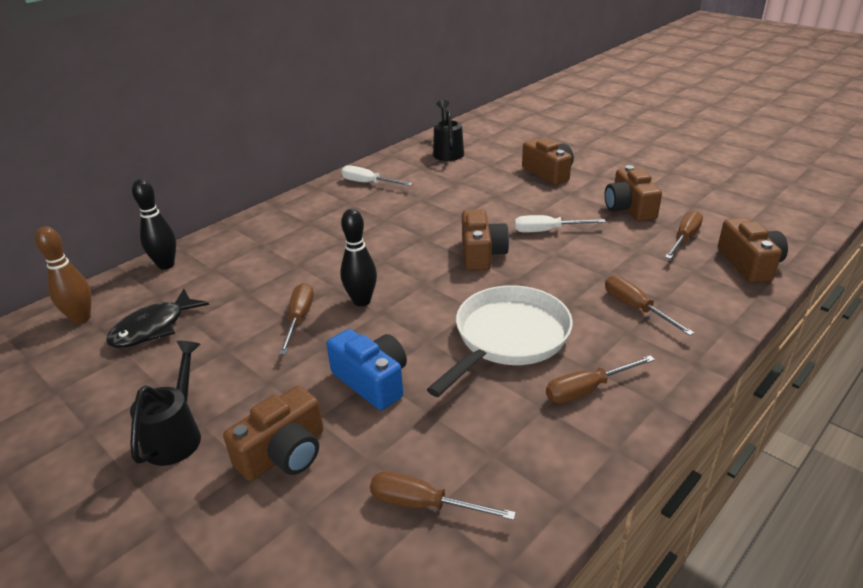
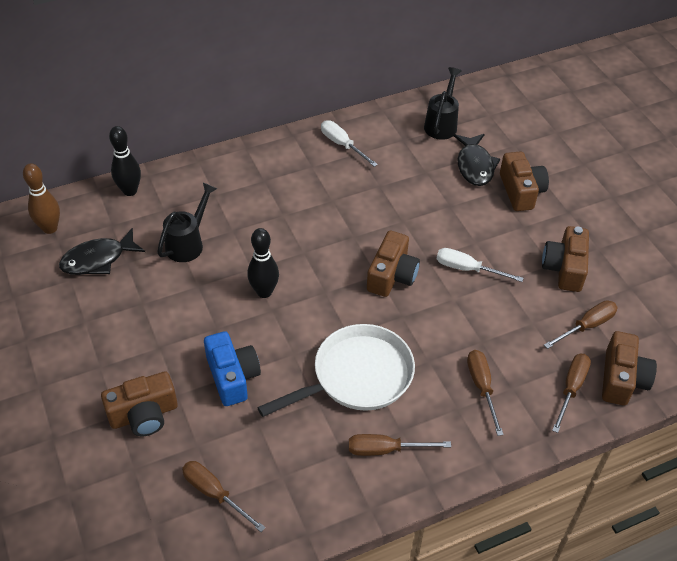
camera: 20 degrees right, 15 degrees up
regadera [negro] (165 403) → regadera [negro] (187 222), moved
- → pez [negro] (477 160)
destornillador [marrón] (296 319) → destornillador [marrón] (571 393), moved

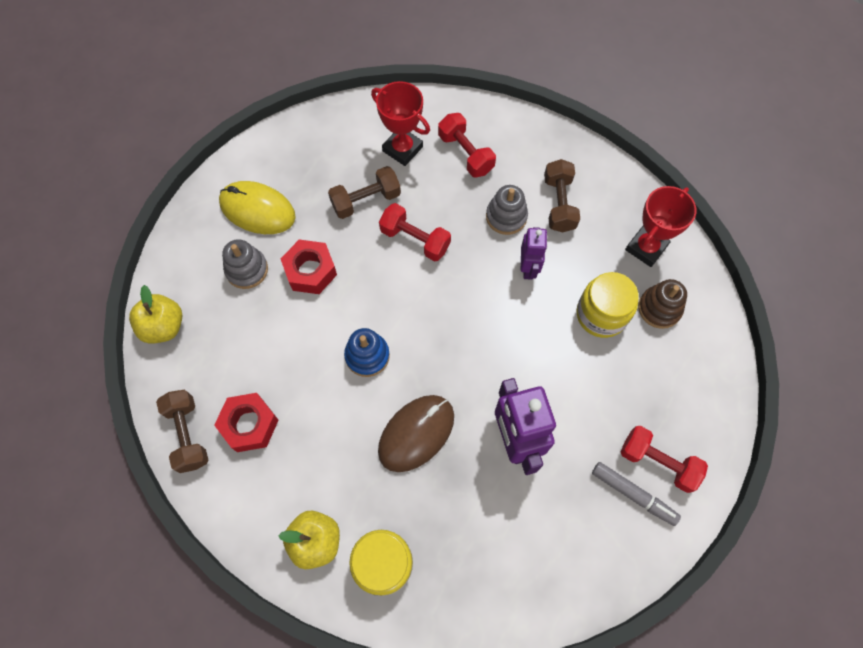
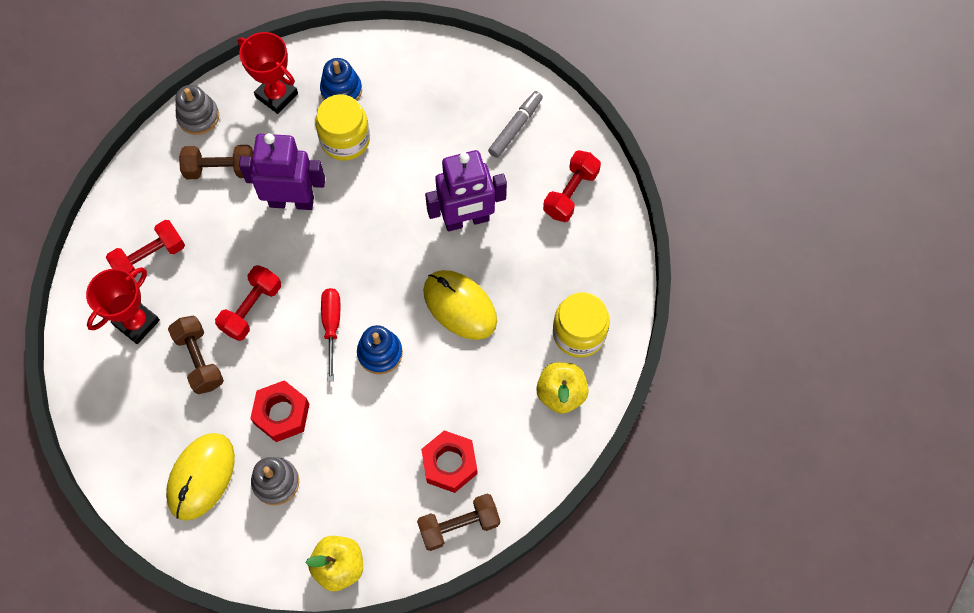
camera: 90 degrees left, 0 degrees up
juguete apilable [gris] (507 210) → juguete apilable [gris] (197 110), moved
robot [morado] (534 253) → robot [morado] (282 171), x1.71
juguete apilable [marrón] (662 304) → juguete apilable [azul] (341 79)
- → destornillador [rojo] (330 334)
ratón [marrón] (416 433) → ratón [amarillo] (460 305)
mancuerna [rojo] (664 459) → mancuerna [rojo] (572 186), moved

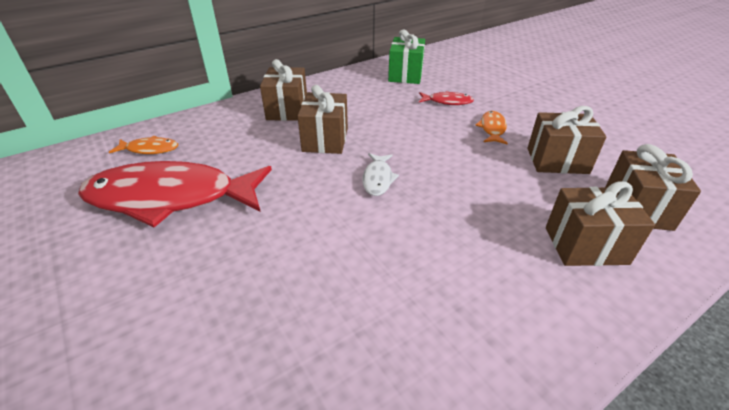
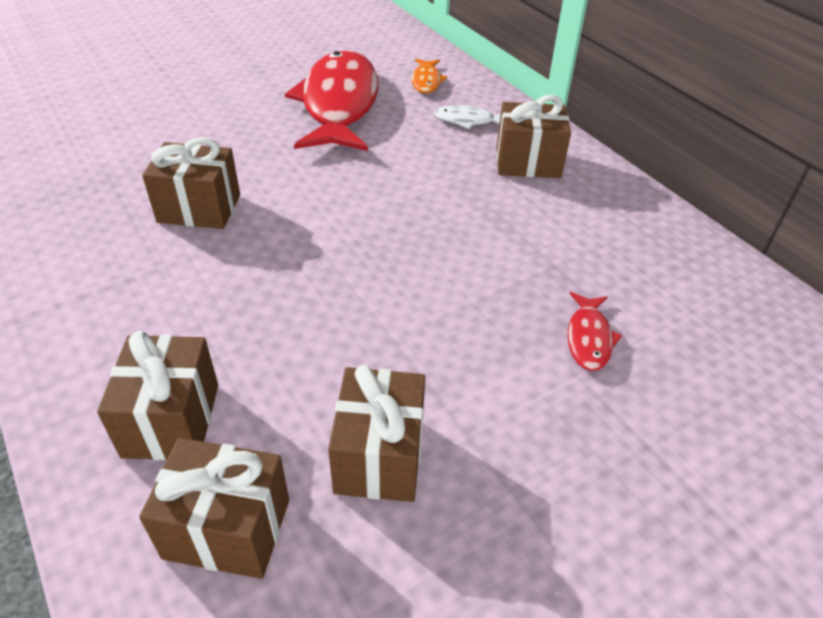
camera: 90 degrees right, 5 degrees up
regalo [marrón] (322 119) → regalo [marrón] (191 183), moved
pez [blanco] (380 174) → pez [blanco] (467 117), moved
regalo [verde] (406 57) → -
pez [naranja] (491 127) → -

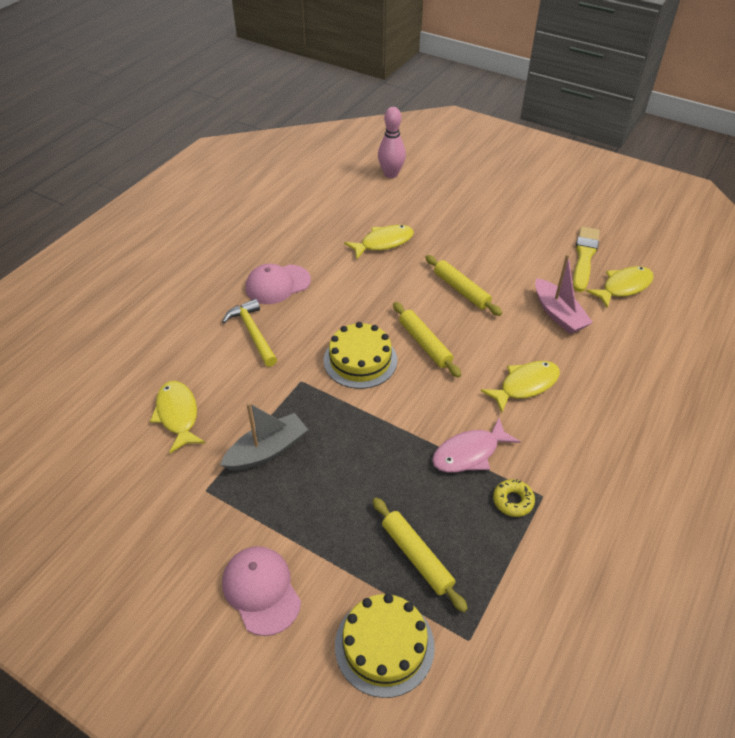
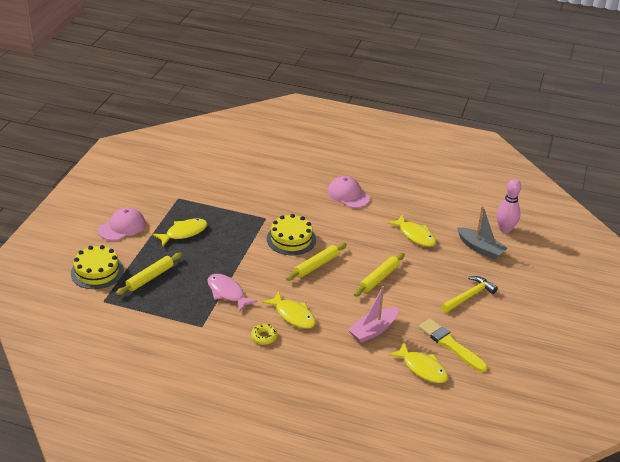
camera: 75 degrees right, 10 degrees down
pez [amarillo] (177 417) → pez [amarillo] (179 232), moved
rosquilla [amarillo] (514 498) → rosquilla [amarillo] (264 334), moved
pincel [amarillo] (586 259) → pincel [amarillo] (453 345), 135 degrees counterclockwise
martillo [amarillo] (249 333) → martillo [amarillo] (469 294), moved
barco [gris] (264 436) → barco [gris] (482 233), moved

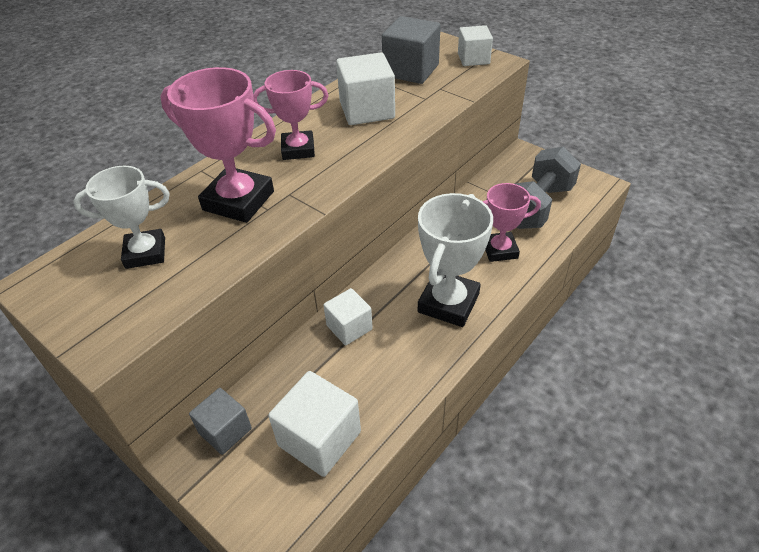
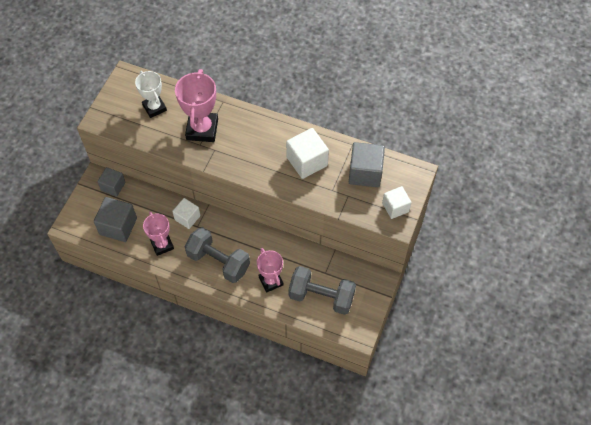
camera: 70 degrees right, 15 degrees up
cubo [blanco] (314 424) → cubo [gris] (115 219)
trofeo [rosa] (290 115) → trofeo [rosa] (158 233), moved
trofeo [blanco] (455 260) → mancuerna [gris] (217 255)

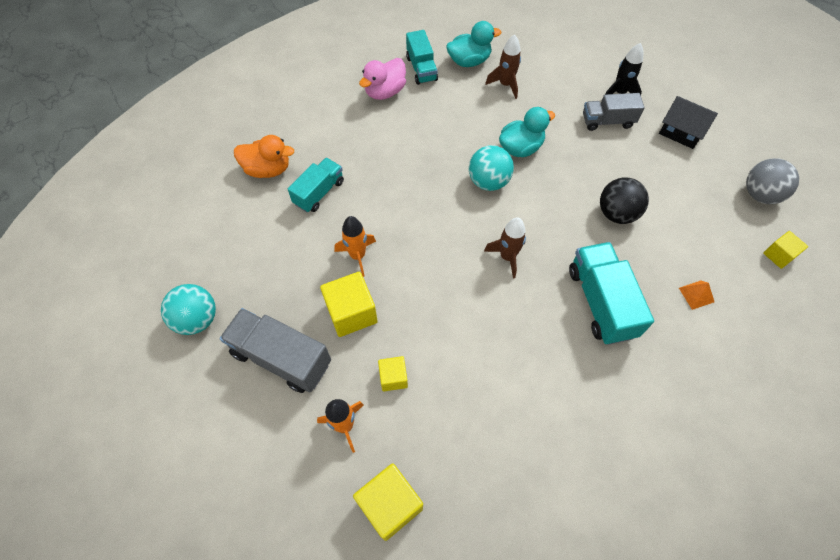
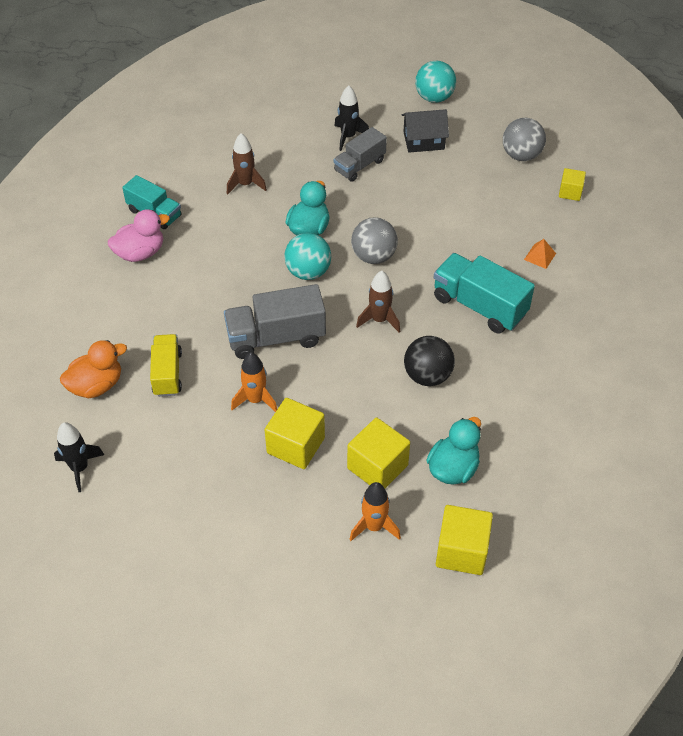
camera: 40 degrees left, 10 degrees down
- → cohete [negro] (79 457)
pato [rosa] (382 79) → pato [rosa] (139 236), 120 degrees counterclockwise
camión [turquesa] (316 185) → camión [amarillo] (166 365)
camión [gris] (275 350) → camión [gris] (275 321), moved
cubo [amarillo] (393 373) → cubo [amarillo] (378 453), x1.71
- → pelota [gris] (374 240)
pelota [negro] (624 200) → pelota [negro] (429 361), moved
pelota [turquesa] (188 309) → pelota [turquesa] (435 82), moved
pato [turquesa] (473 44) → pato [turquesa] (453 451), moved

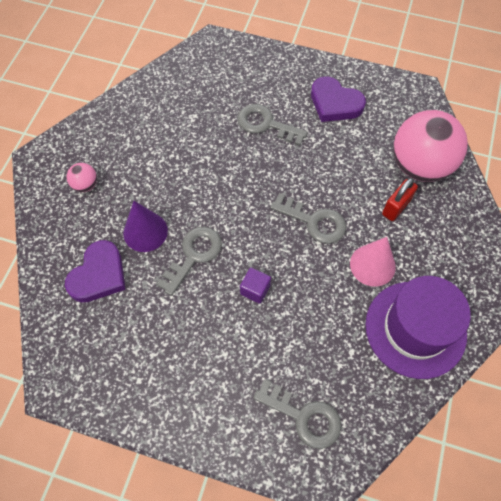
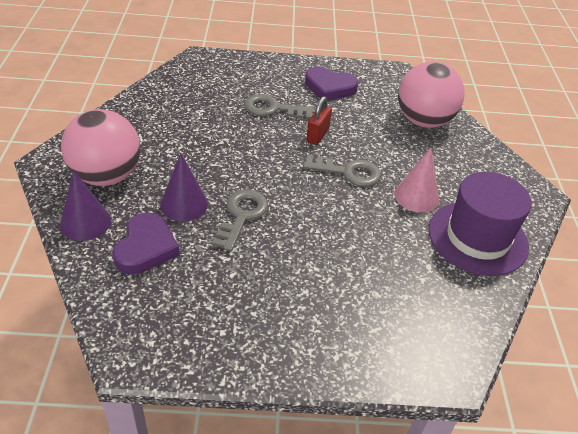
camera: 20 degrees left, 20 degrees down
- → cono [morado] (85 205)
pelota [rosa] (82 177) → pelota [rosa] (101 147), x2.38
candado [rojo] (400 199) → candado [rojo] (319 120), moved
cubo [morado] (255 286) → -
llave [gris] (297 414) → -

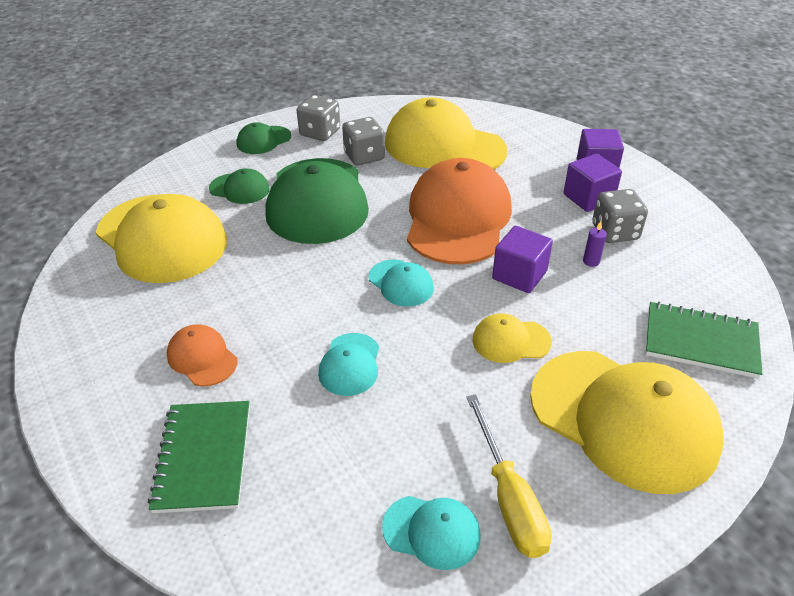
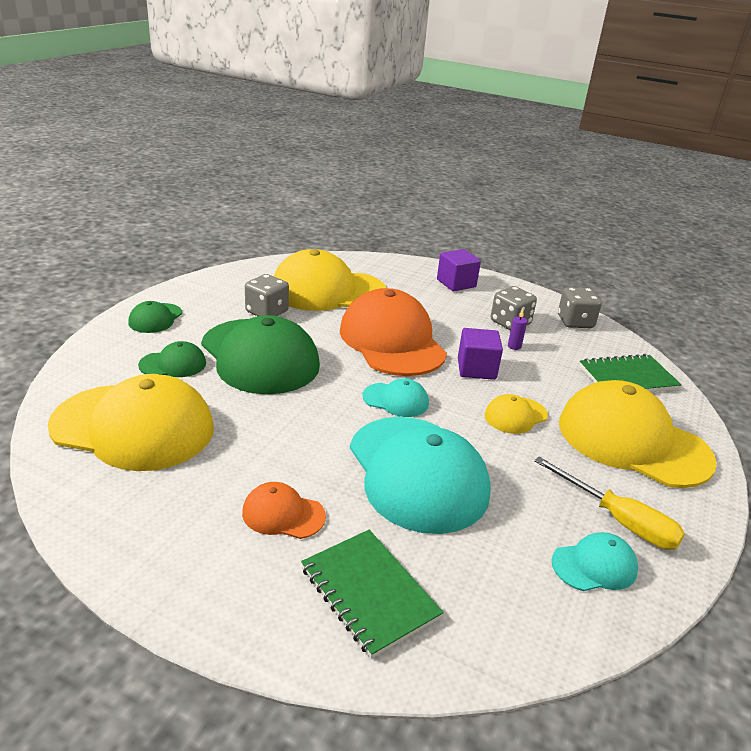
camera: 35 degrees left, 10 degrees down
gorra [turquesa] (348 364) → gorra [turquesa] (420 475), x2.19
dado [gris] (318 118) → dado [gris] (580 307), moved
gorra [amarillo] (627 422) → gorra [amarillo] (638 434), 150 degrees counterclockwise
cubo [morado] (592 183) → -

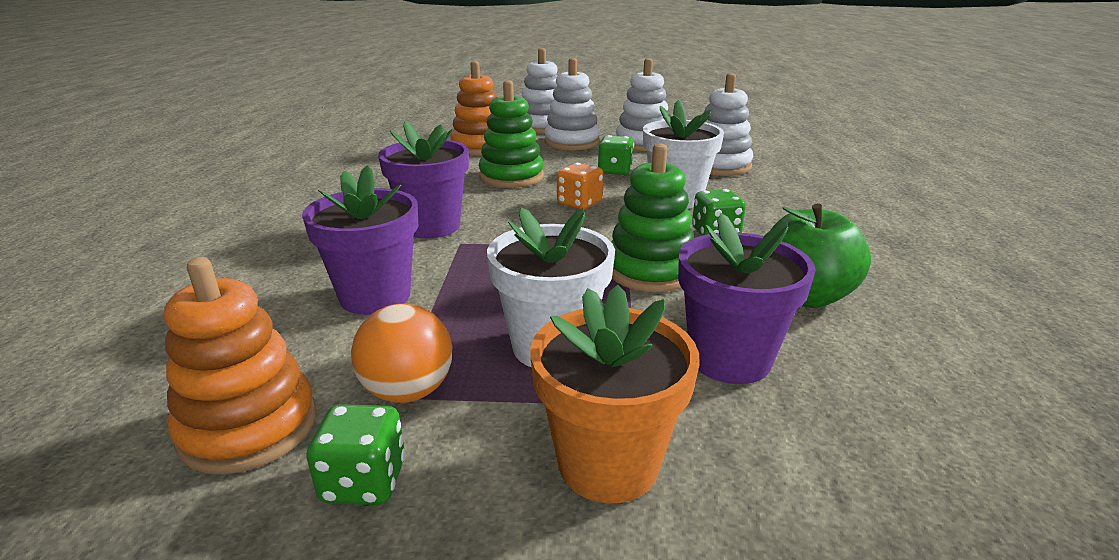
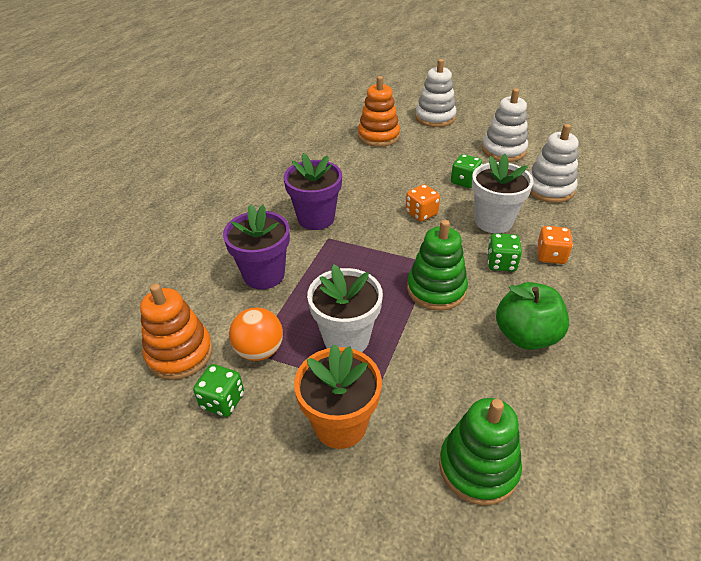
camera: 20 degrees right, 15 degrees up
juguete apilable [verde] (511 134) → juguete apilable [verde] (480 451), moved
- → dado [naranja] (554 245)
juguete apilable [blanco] (572 104) → -
maceta [morado] (747 298) → -

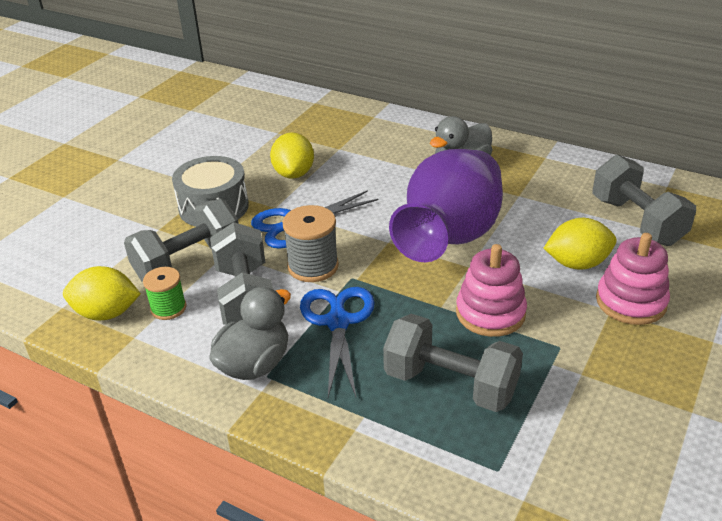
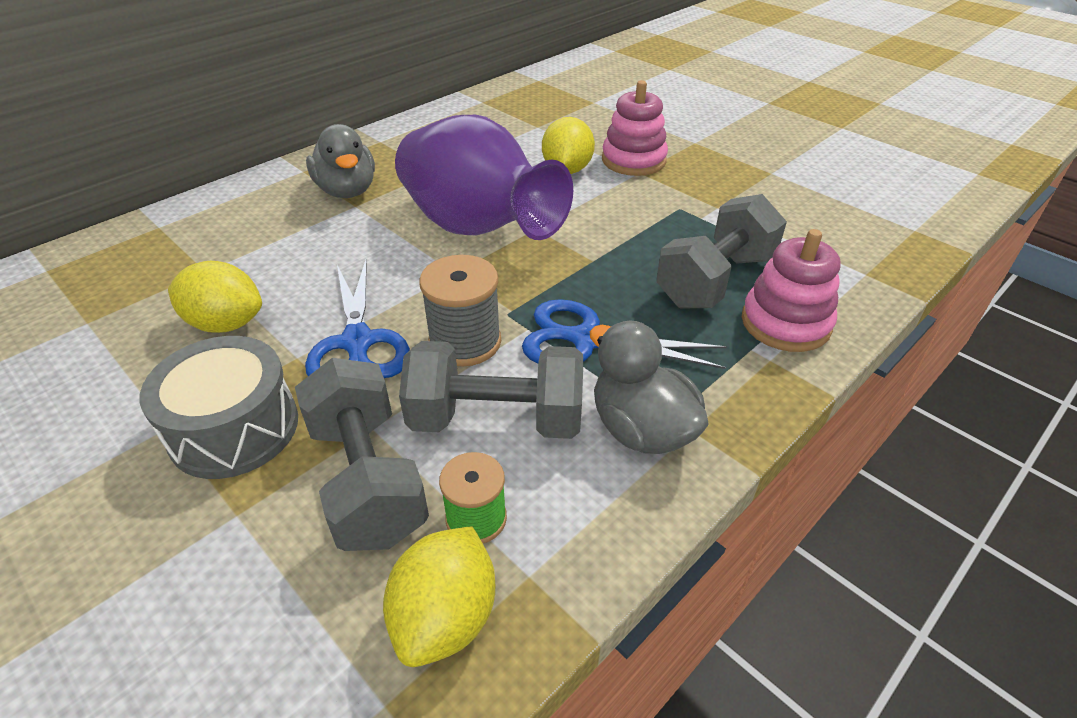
camera: 75 degrees left, 5 degrees up
juguete apilable [rosa] (491 290) → juguete apilable [rosa] (791 290), moved
mancuerna [gris] (644 200) → -

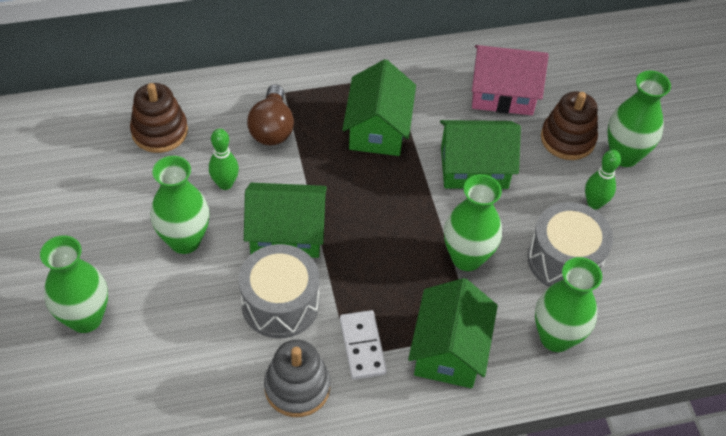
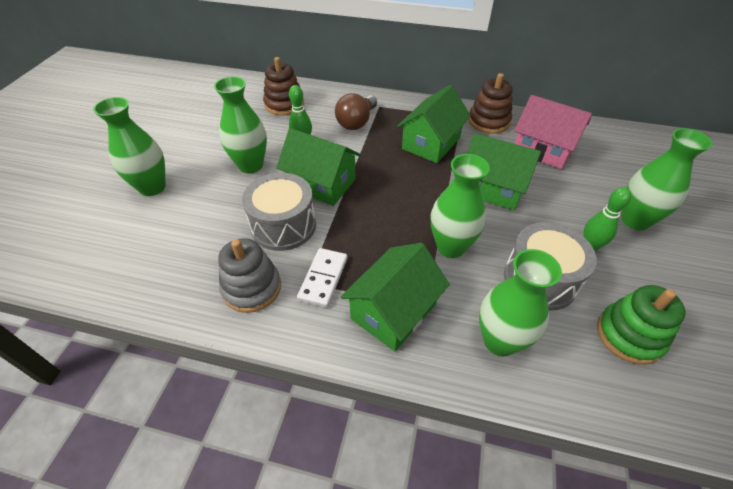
camera: 30 degrees right, 5 degrees down
juguete apilable [marrón] (569 125) → juguete apilable [marrón] (490 103), moved
- → juguete apilable [verde] (641 324)

